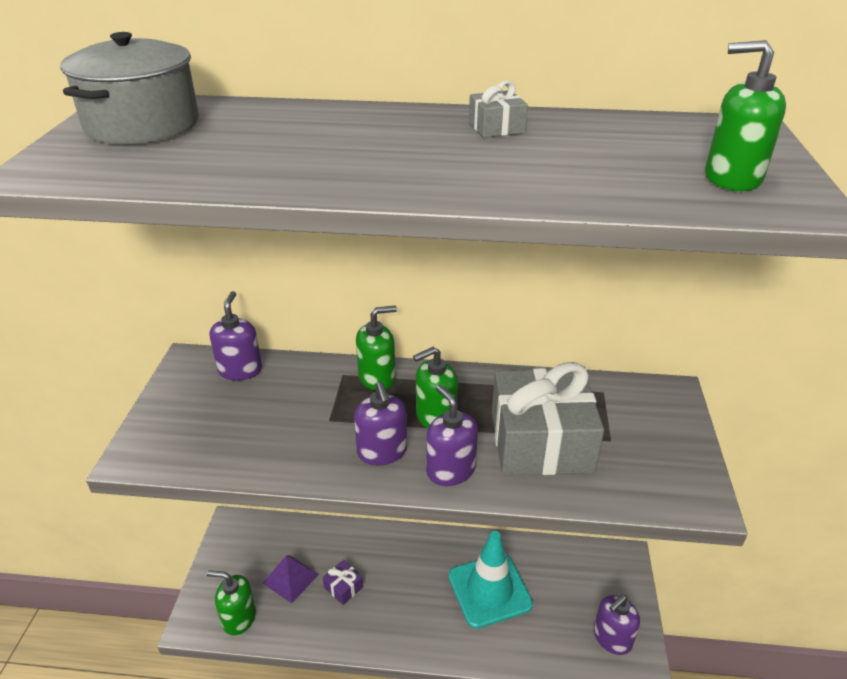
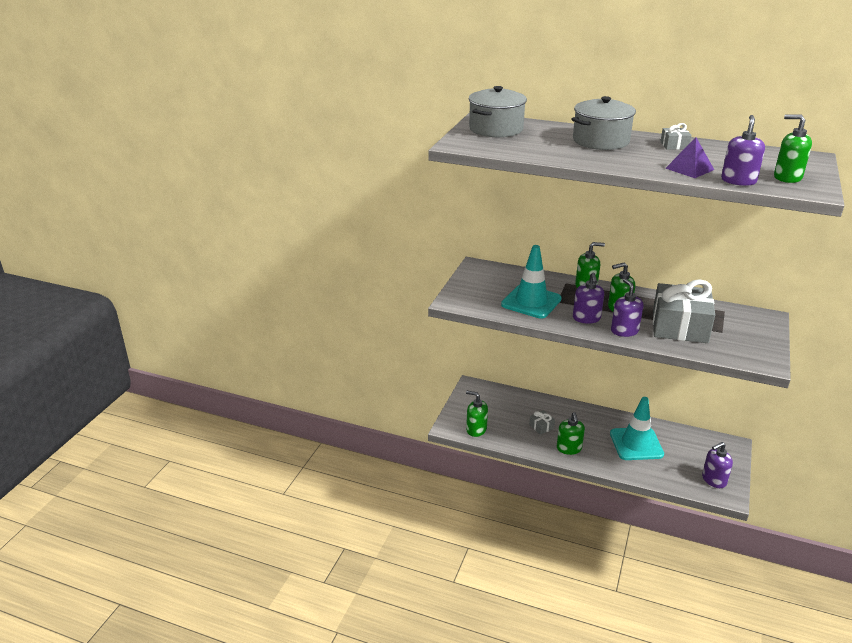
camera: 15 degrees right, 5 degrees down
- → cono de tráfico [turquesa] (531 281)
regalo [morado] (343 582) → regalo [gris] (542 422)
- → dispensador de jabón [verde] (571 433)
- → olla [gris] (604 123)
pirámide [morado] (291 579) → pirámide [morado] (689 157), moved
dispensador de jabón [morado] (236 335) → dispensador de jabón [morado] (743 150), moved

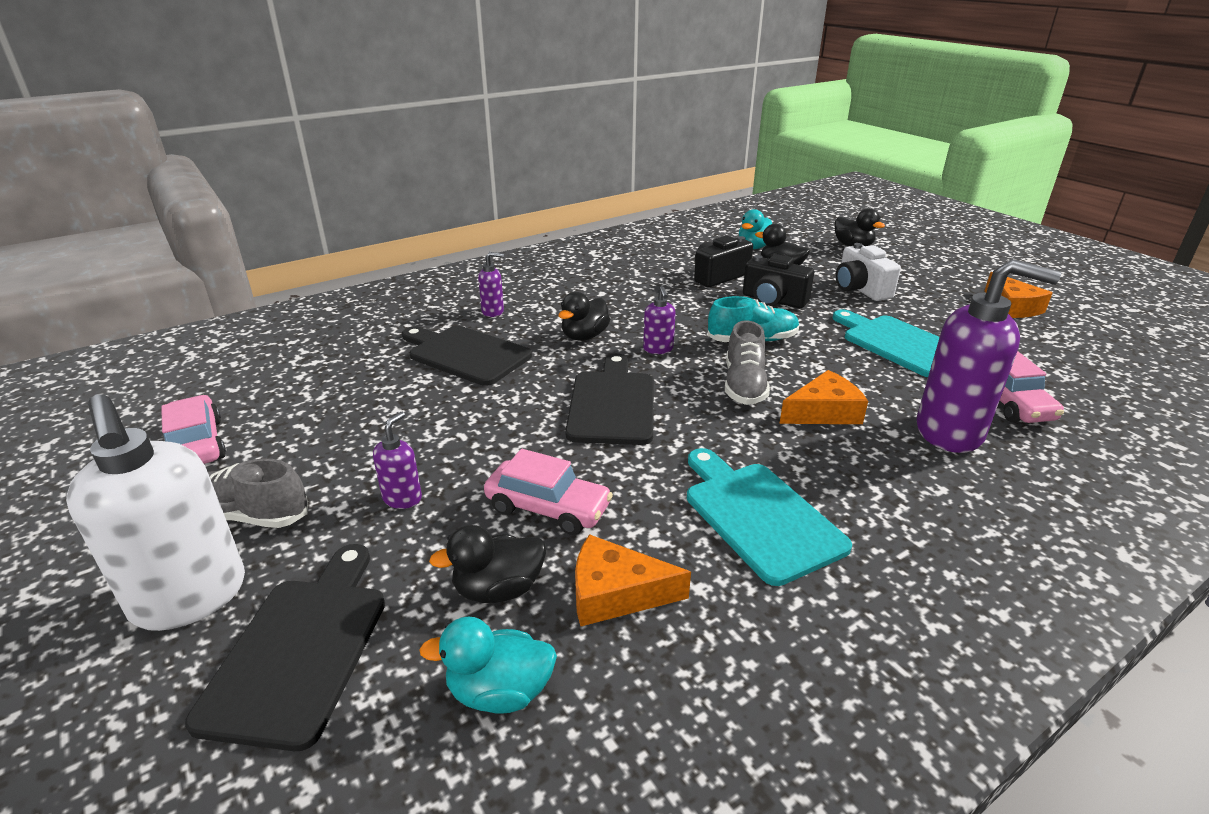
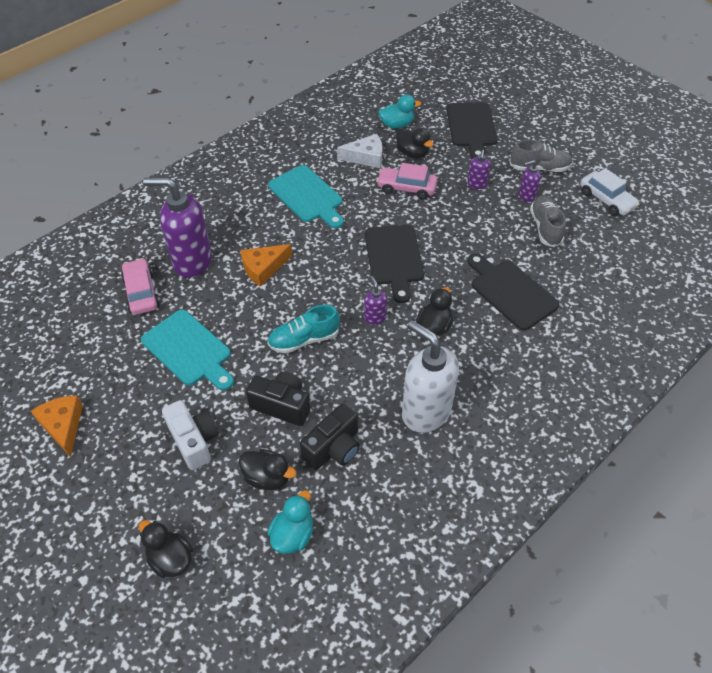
camera: 170 degrees right, 20 degrees up
queso [naranja] (633 580) → queso [blanco] (360 151)
pato [negro] (487 564) → pato [negro] (415 143), 75 degrees clockwise
dispensador de jabón [blanco] (155 512) → dispensador de jabón [blanco] (430 376), moved
tabla de cortar [negro] (467 356) → tabla de cortar [negro] (513 292), 150 degrees counterclockwise
dispensador de jabón [morado] (491 284) → dispensador de jabón [morado] (530 181), moved
zapato [gris] (747 362) → zapato [gris] (548 221), moved
coche [rosa] (193 429) → coche [blanco] (610 192)

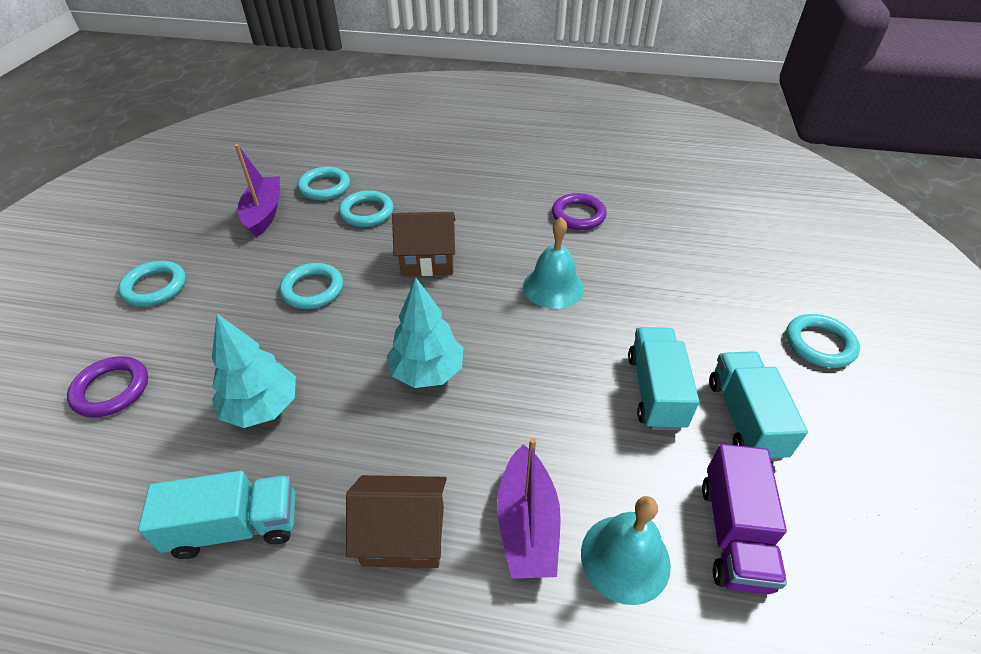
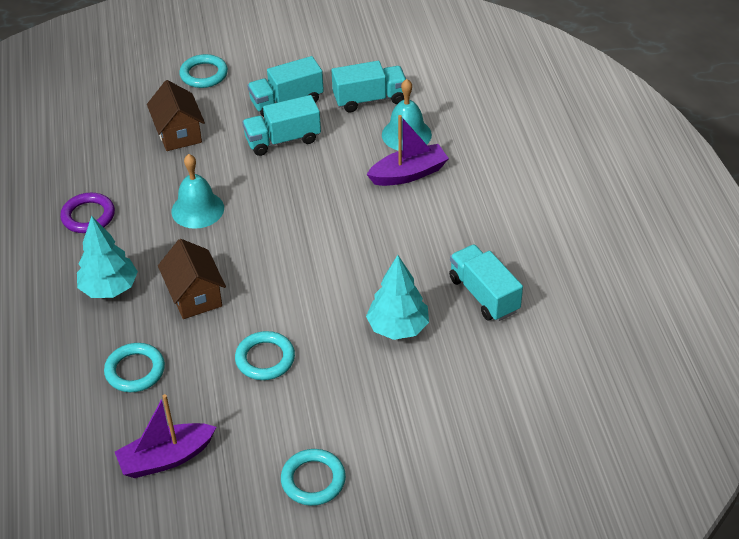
camera: 110 degrees left, 0 degrees up
árbol [turquesa] (424 333) → árbol [turquesa] (107 257), moved
casa [marrón] (396 521) → casa [marrón] (176 115), moved
camión [morado] (744 519) → camión [turquesa] (369 86)
anillo [morado] (107 386) → -
anillo [turquesa] (323 183) → -

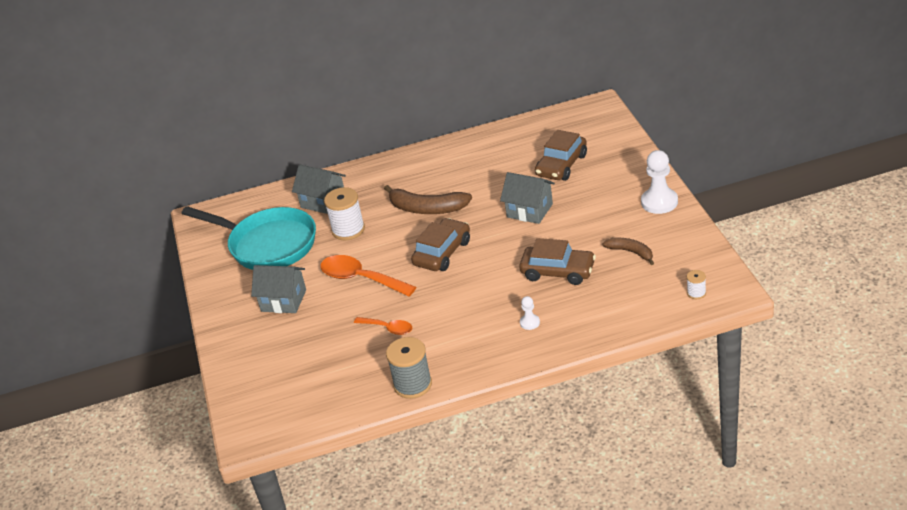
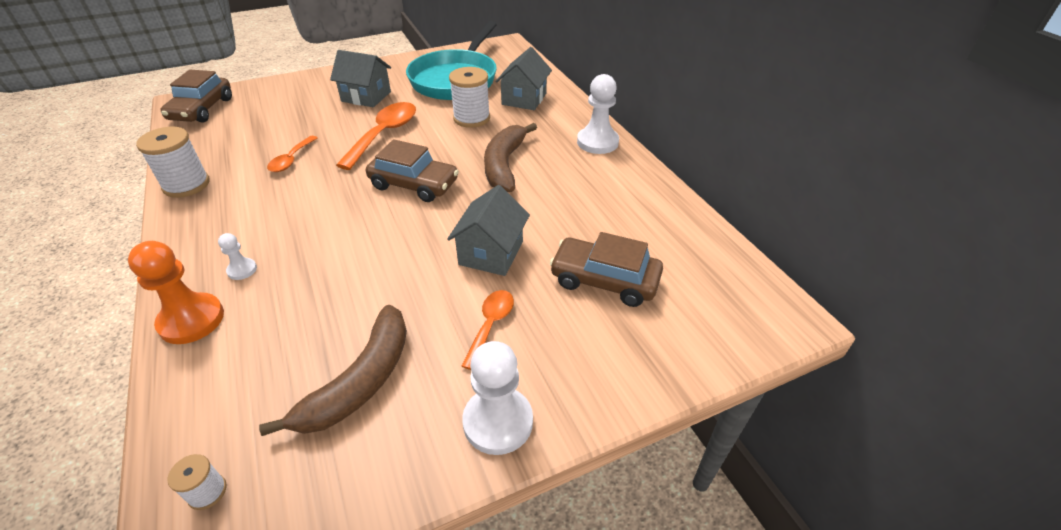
camera: 75 degrees right, 5 degrees up
- → peón [naranja] (176 292)
carrete [gris] (409 368) → carrete [blanco] (173 162)
coche [marrón] (557 261) → coche [marrón] (196 96), moved
plátano [marrón] (628 251) → plátano [marrón] (333 370), x1.69
casa [gris] (278 289) → casa [gris] (360 78), 75 degrees counterclockwise
- → cuchara [naranja] (488 330)
- → peón [blanco] (598 114)

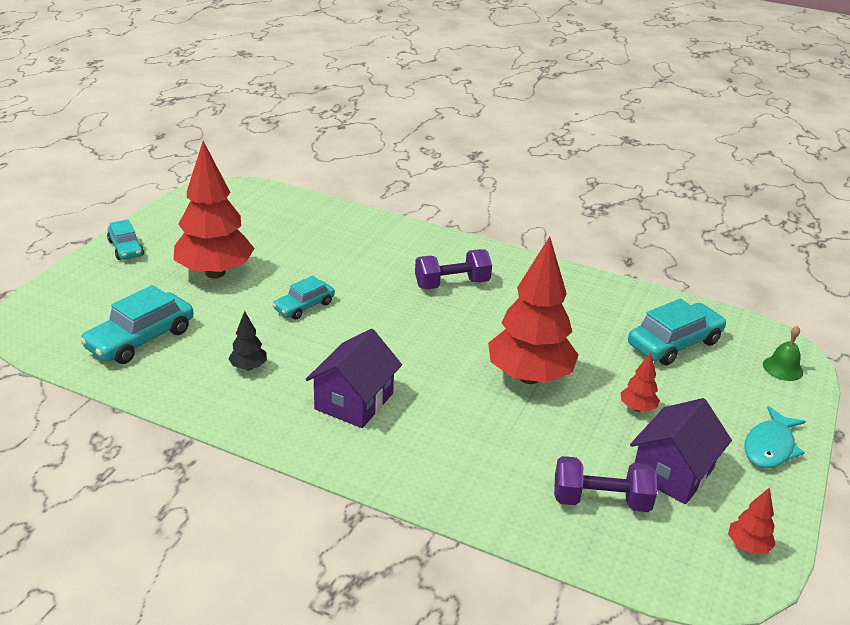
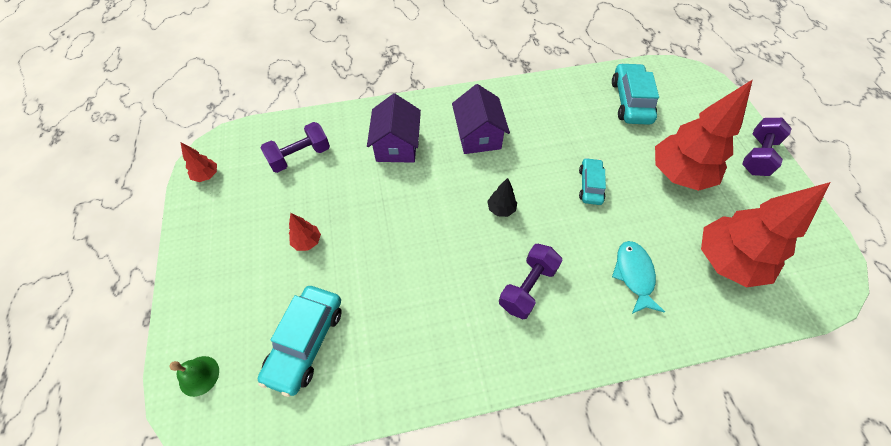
camera: 145 degrees right, 25 degrees up
casa [morado] (681 451) → casa [morado] (394 128), moved
árbol [negro] (247 340) → árbol [negro] (502 197), moved
pez [turquesa] (775 437) → pez [turquesa] (638 277), moved
árbol [rojo] (533 310) → árbol [rojo] (765 234), moved
coche [turquesa] (125 239) → mancuerna [morado] (767 147)

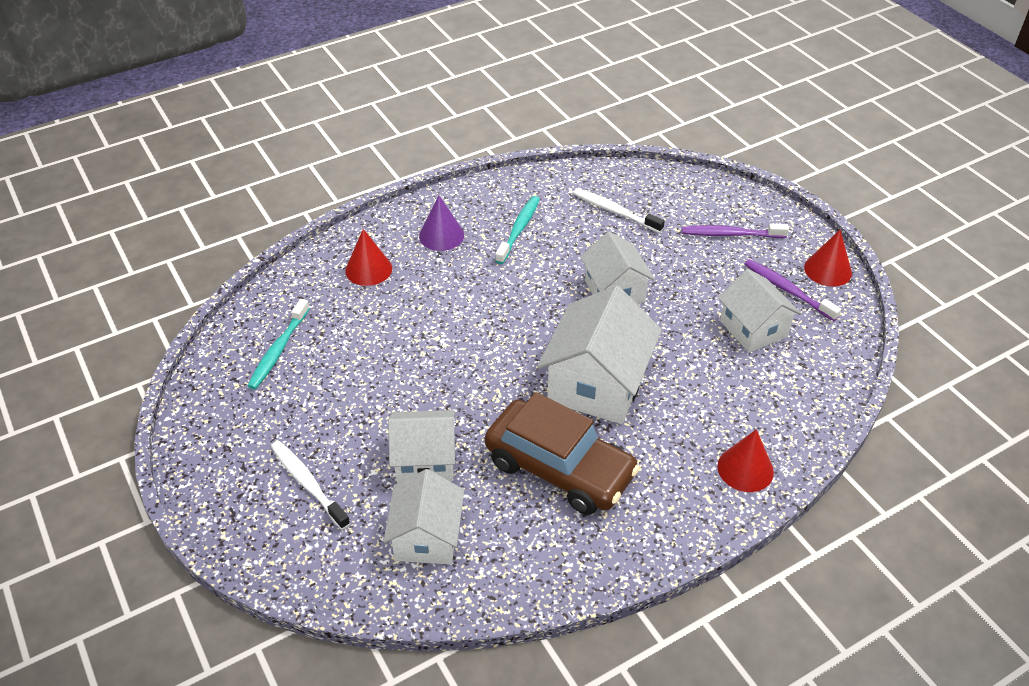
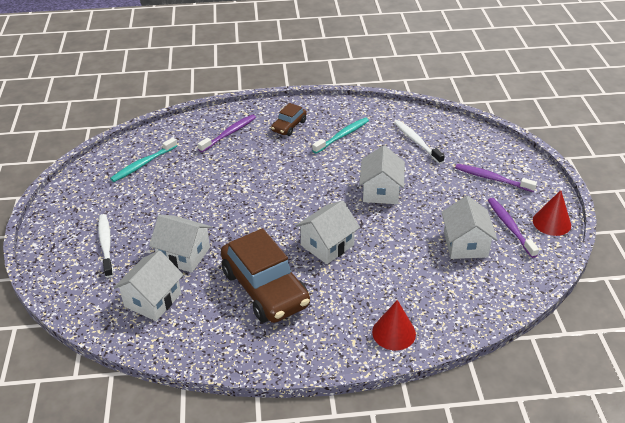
camera: 25 degrees right, 5 degrees down
cono [rojo] (368 257) → cepillo de dientes [morado] (227 133)
cono [morado] (441 223) → coche [marrón] (289 119)
casa [blanco] (599 355) → casa [blanco] (327 232), x0.64

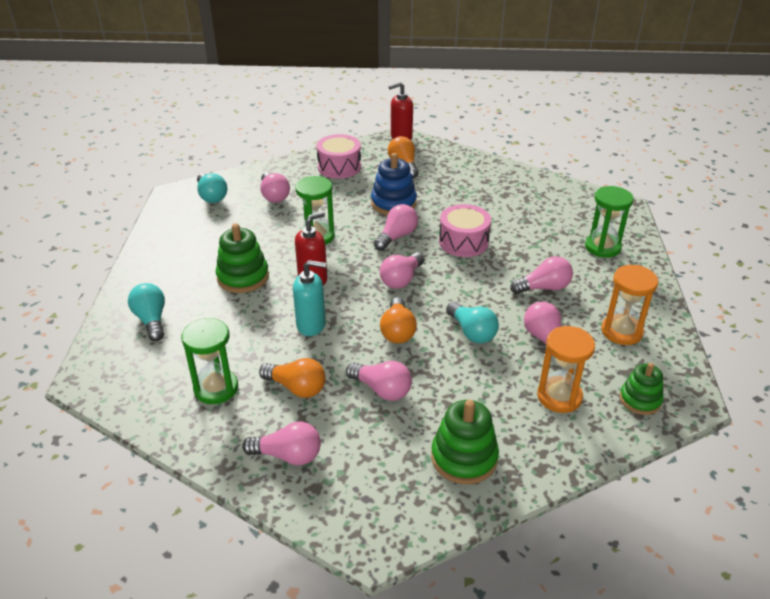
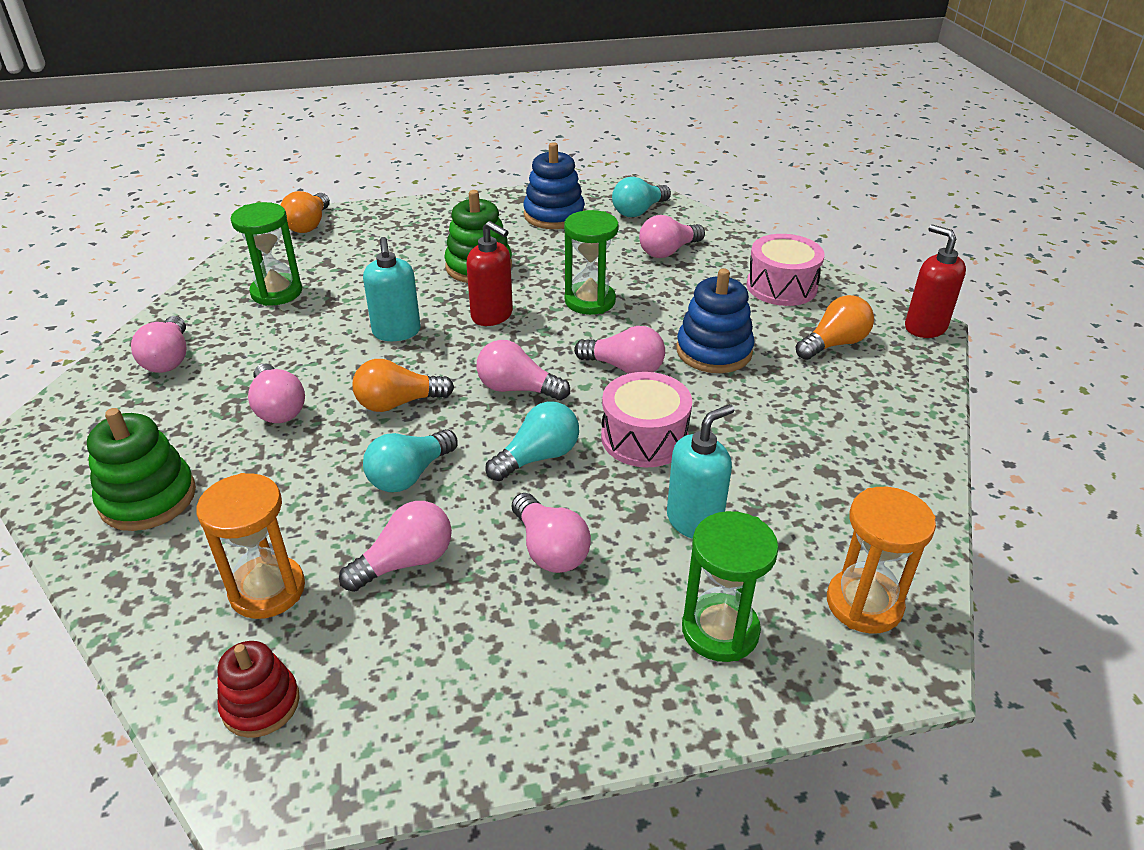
camera: 75 degrees right, 0 degrees up
juguete apilable [verde] (642 389) → juguete apilable [rojo] (258 689)
bombilla [rosa] (379 381) → bombilla [rosa] (276 393), 45 degrees counterclockwise
bombilla [naranja] (292 378) → bombilla [naranja] (305 212), moved
bombilla [turquesa] (146 312) → bombilla [turquesa] (532 441), moved
- → juguete apilable [azul] (554 185)
- → dispensador de jabón [turquesa] (701 471)
reloj de arena [naranja] (630 305) → reloj de arena [naranja] (881 560), moved

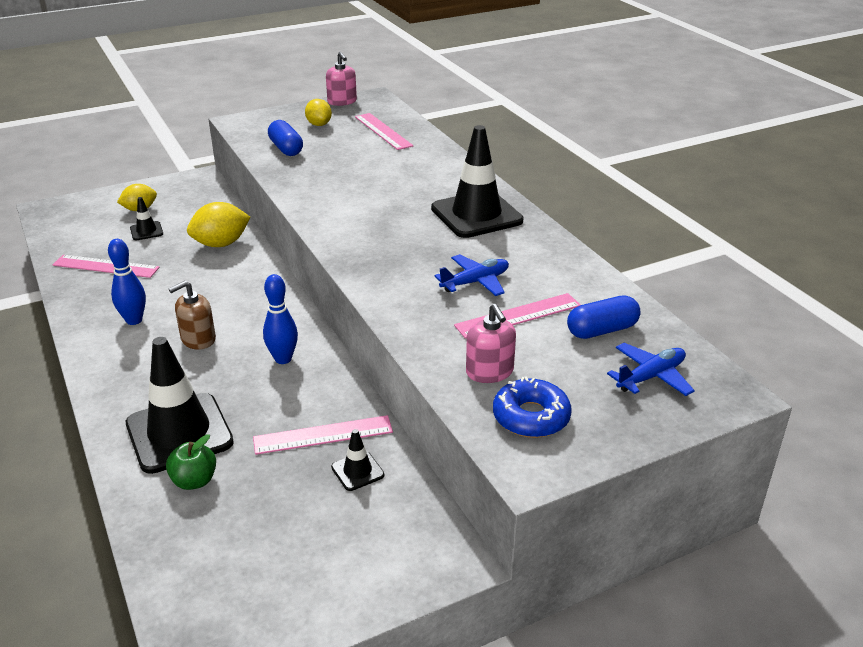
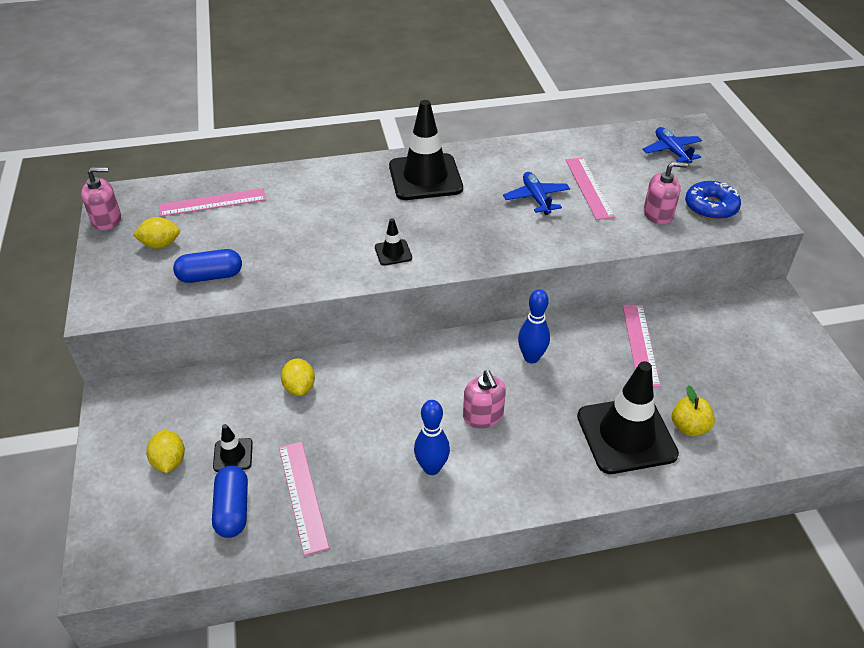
camera: 75 degrees left, 10 degrees up
cápsula [azul] (604 317) → cápsula [azul] (230 501), moved
regla [rosa] (106 266) → regla [rosa] (304 498), 45 degrees counterclockwise
limón [amarillo] (218 224) → limón [amarillo] (298 377), x0.65
cono de tráfico [negro] (357 460) → cono de tráfico [negro] (393 242), moved
dispensador de jabón [marrón] (192 315) → dispensador de jabón [rosa] (484 399)
manzana [verde] (191 462) → manzana [amarillo] (693 410)

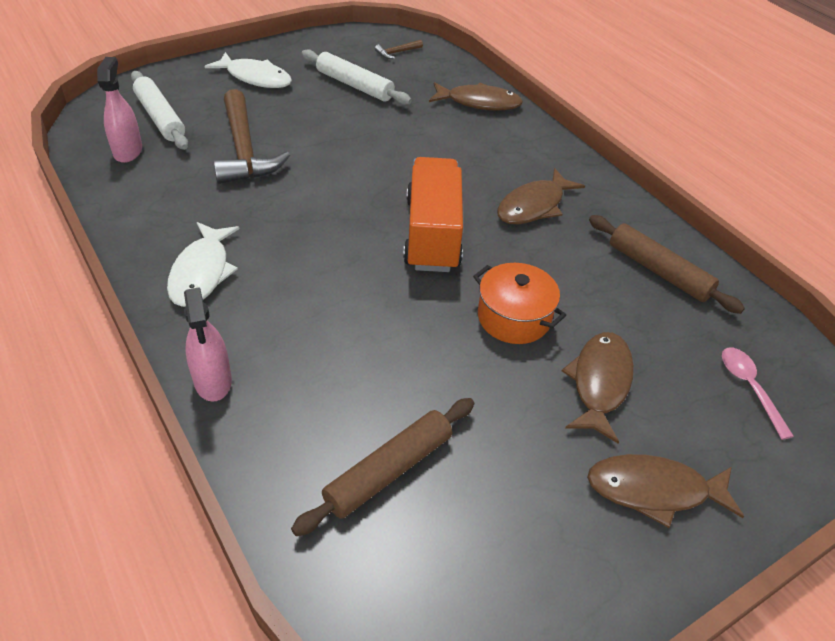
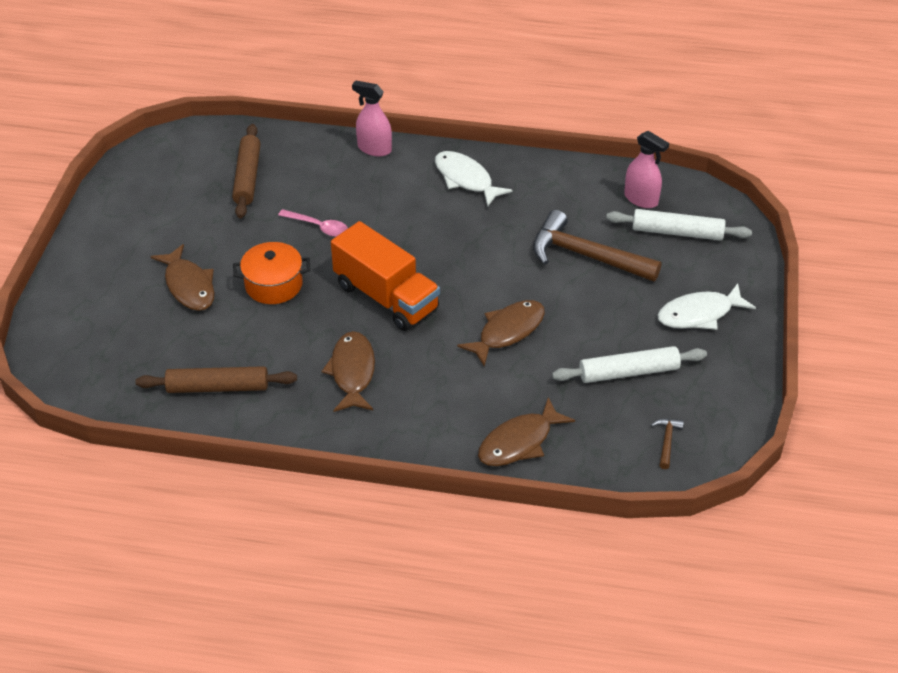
camera: 135 degrees right, 0 degrees up
cuchara [rosa] (758 394) → cuchara [rosa] (313 223), moved
pez [marrón] (665 491) → pez [marrón] (501 333), moved

